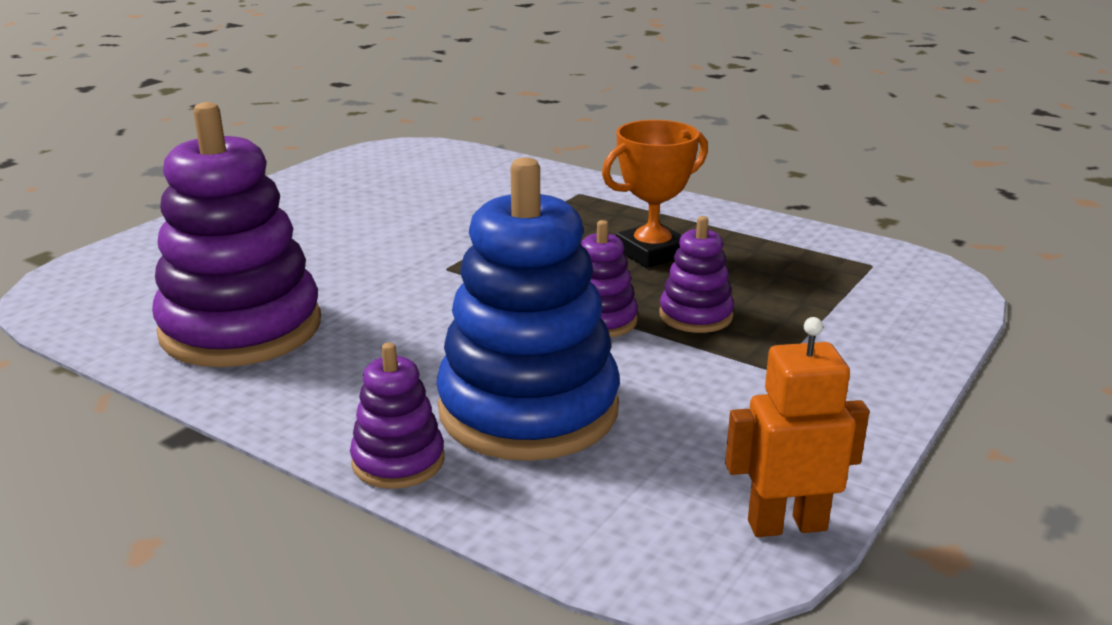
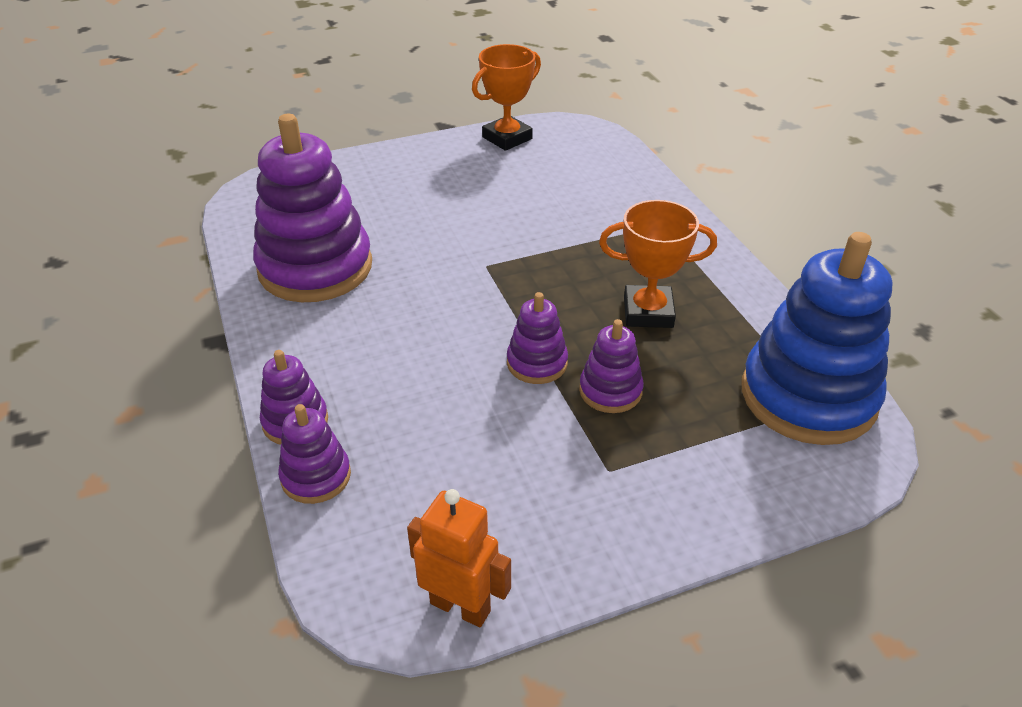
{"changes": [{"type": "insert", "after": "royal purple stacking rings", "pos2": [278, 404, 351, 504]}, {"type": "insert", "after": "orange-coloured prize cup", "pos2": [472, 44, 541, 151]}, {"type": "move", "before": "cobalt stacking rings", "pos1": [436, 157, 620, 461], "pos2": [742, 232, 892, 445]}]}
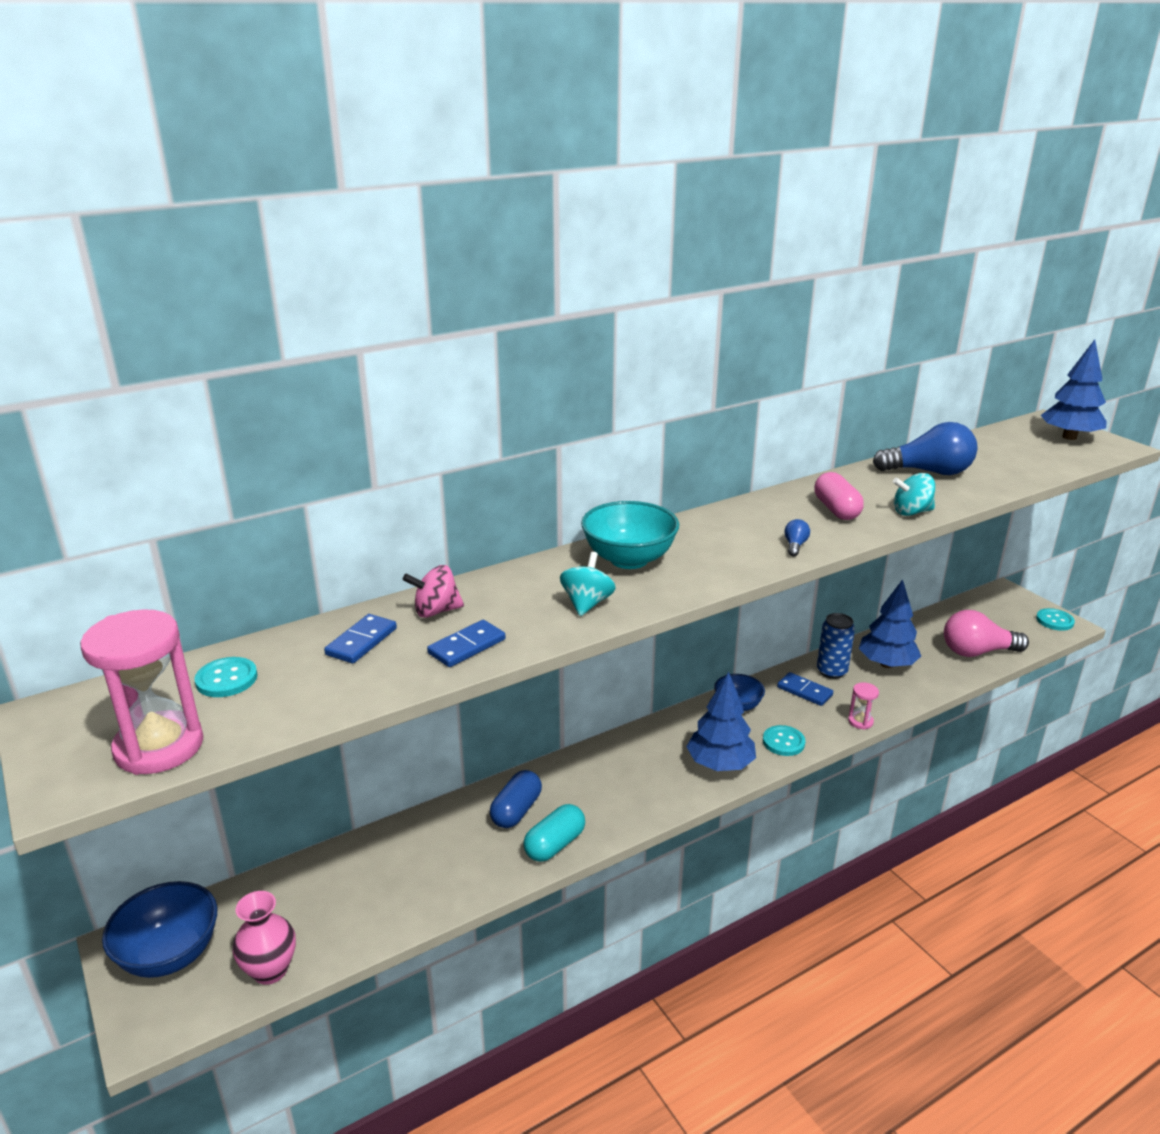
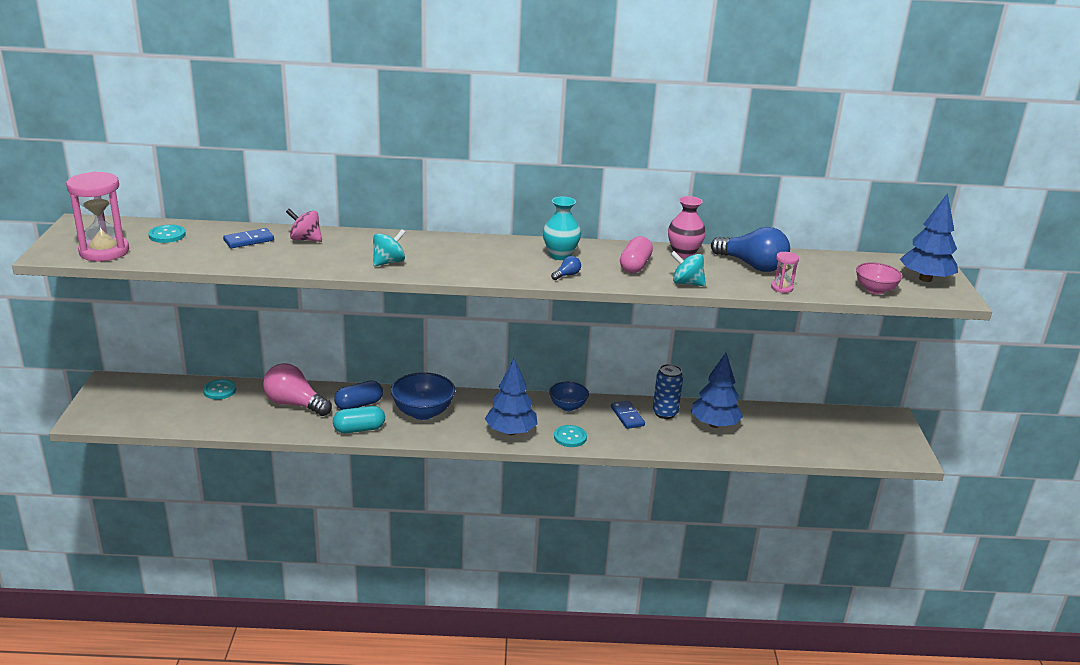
{"changes": [{"type": "move", "before": "teal button", "pos1": [1036, 608, 1075, 631], "pos2": [203, 379, 236, 400]}, {"type": "move", "before": "rose-pink light bulb", "pos1": [944, 610, 1029, 657], "pos2": [263, 363, 332, 416]}, {"type": "move", "before": "cobalt deep dish", "pos1": [102, 881, 217, 978], "pos2": [391, 372, 455, 420]}, {"type": "insert", "after": "teal flower vase", "pos2": [543, 196, 581, 260]}, {"type": "move", "before": "rose-pink flower vase", "pos1": [232, 891, 296, 985], "pos2": [668, 196, 706, 259]}, {"type": "move", "before": "rose-pink sandglass", "pos1": [848, 683, 879, 729], "pos2": [771, 252, 799, 293]}, {"type": "insert", "after": "rose-pink deep dish", "pos2": [856, 262, 903, 294]}, {"type": "delete", "before": "cobalt domino piece", "pos1": [427, 620, 505, 667]}, {"type": "delete", "before": "teal deep dish", "pos1": [581, 501, 679, 569]}]}
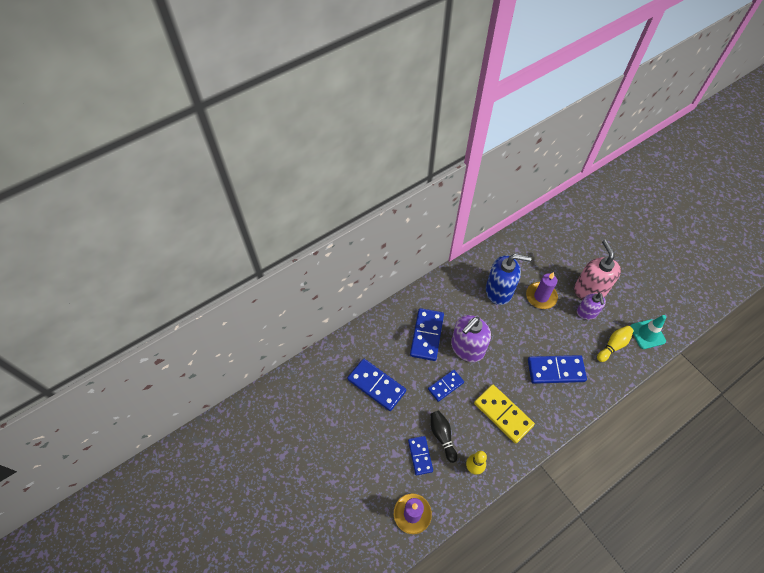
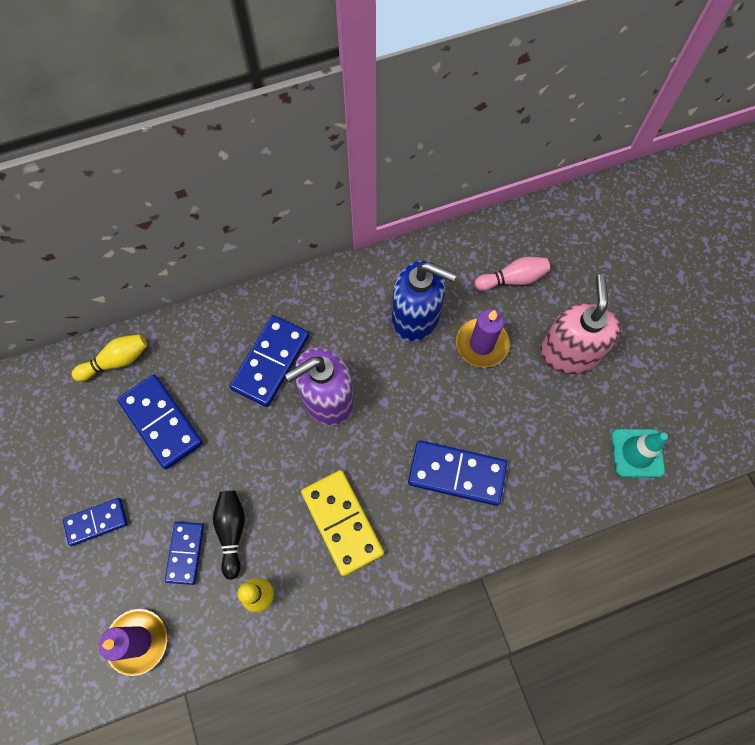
{"changes": [{"type": "move", "before": "cobalt domino piece", "pos1": [428, 370, 464, 402], "pos2": [63, 498, 128, 546]}, {"type": "move", "before": "golden bowling pin", "pos1": [597, 326, 634, 362], "pos2": [72, 334, 147, 381]}, {"type": "insert", "after": "rose-pink bowling pin", "pos2": [475, 257, 550, 291]}, {"type": "delete", "before": "royal purple soap pump", "pos1": [577, 293, 606, 320]}]}
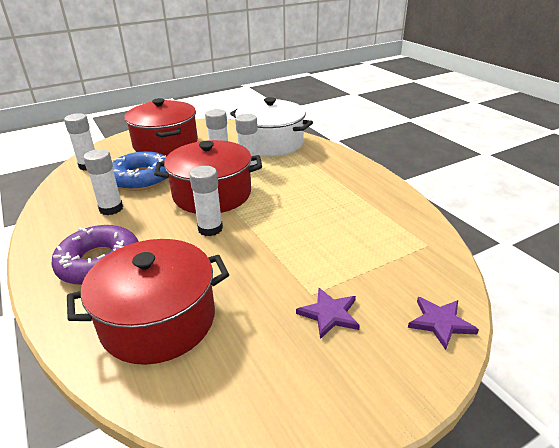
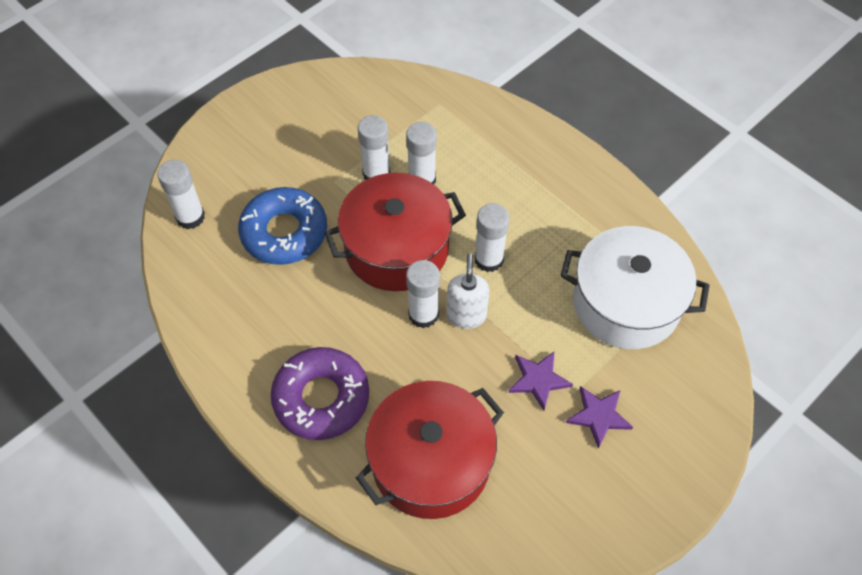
{"changes": [{"type": "insert", "after": "white soap pump", "pos2": [447, 253, 489, 329]}, {"type": "move", "before": "white glue stick", "pos1": [83, 149, 123, 215], "pos2": [474, 203, 510, 272]}, {"type": "move", "before": "royal purple five-pointed star", "pos1": [408, 297, 479, 350], "pos2": [508, 352, 573, 411]}, {"type": "move", "before": "white cooking pot", "pos1": [230, 97, 313, 157], "pos2": [560, 226, 710, 349]}, {"type": "delete", "before": "crimson cooking pot", "pos1": [124, 98, 198, 157]}]}
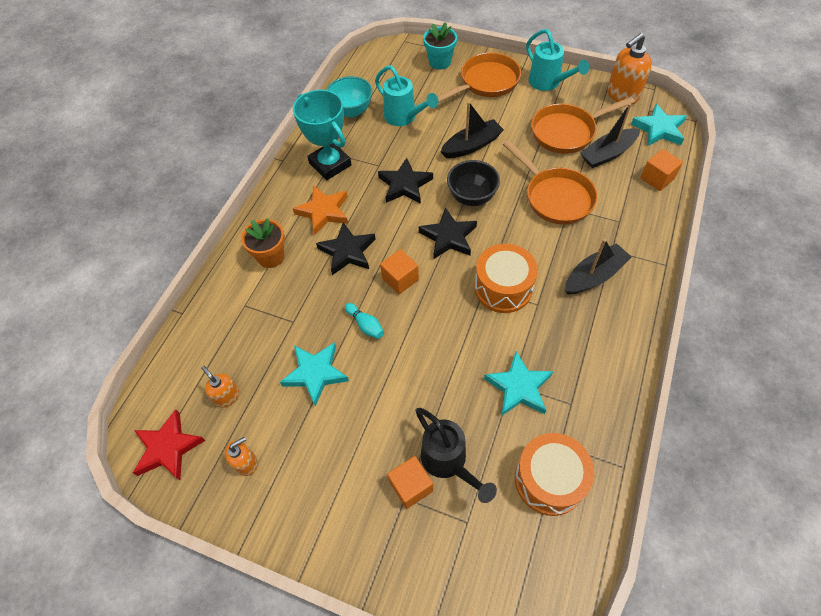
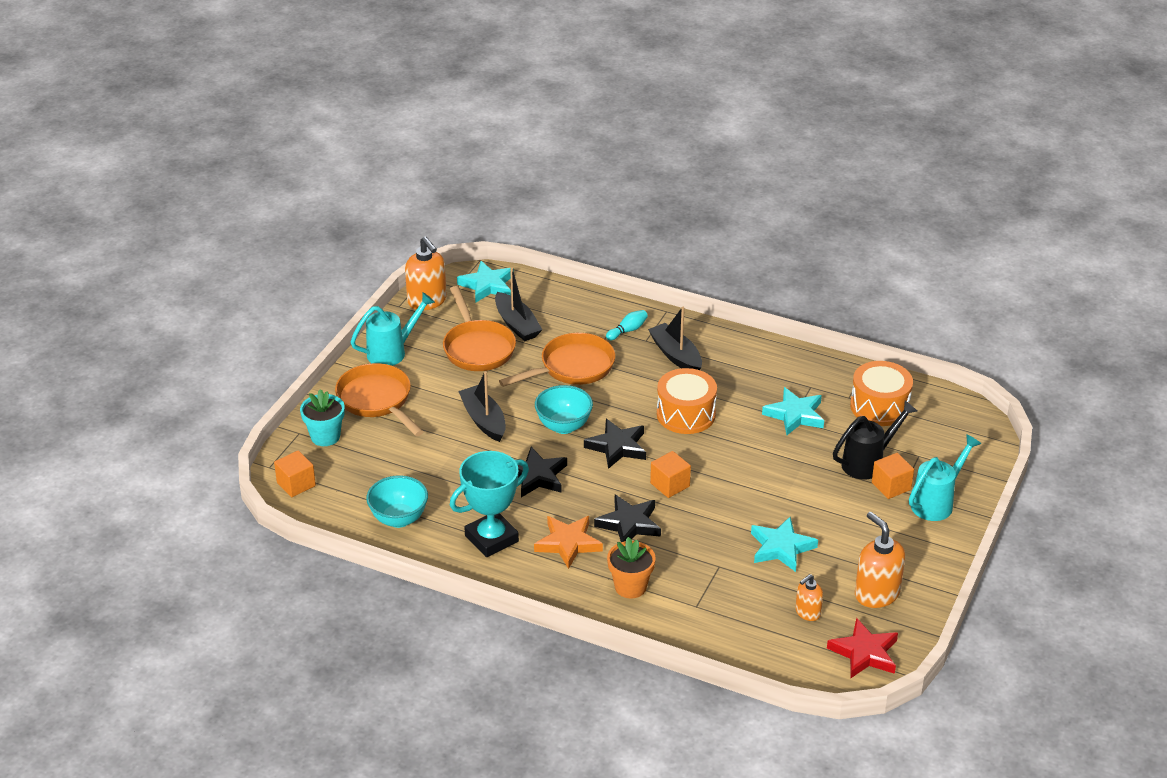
{"changes": [{"type": "move", "before": "orange-coloured solid cube", "pos1": [640, 149, 683, 191], "pos2": [274, 450, 316, 497]}, {"type": "recolor", "before": "black deep dish", "after": "teal deep dish", "pos1": [447, 160, 500, 206], "pos2": [535, 385, 593, 434]}, {"type": "move", "before": "teal bowling pin", "pos1": [345, 303, 384, 339], "pos2": [606, 310, 648, 341]}, {"type": "resize", "before": "orange-coloured soap pump", "pos1": [225, 437, 258, 476], "pos2": [855, 512, 905, 608], "scale": 1.75}, {"type": "move", "before": "teal watering can", "pos1": [375, 65, 439, 126], "pos2": [909, 434, 981, 521]}]}
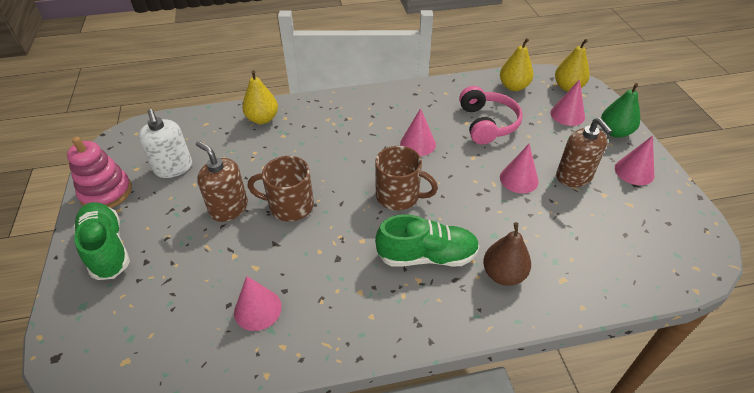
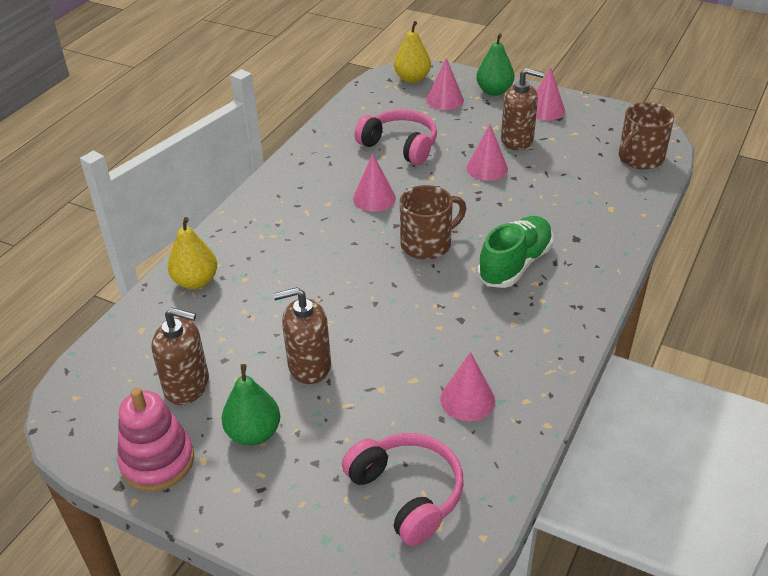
{"changes": [{"type": "recolor", "before": "white soap pump", "after": "brown soap pump", "pos1": [138, 109, 192, 178], "pos2": [151, 308, 209, 405]}, {"type": "insert", "after": "leaf-green toy pear", "pos2": [222, 364, 280, 446]}, {"type": "insert", "after": "rose-pink over-ear headphones", "pos2": [342, 433, 464, 546]}, {"type": "move", "before": "brown tea mug", "pos1": [248, 156, 314, 222], "pos2": [619, 102, 674, 169]}, {"type": "delete", "before": "leaf-green shoe", "pos1": [73, 202, 130, 280]}, {"type": "delete", "before": "brown toy pear", "pos1": [483, 222, 531, 286]}, {"type": "delete", "before": "golden toy pear", "pos1": [500, 38, 534, 91]}]}
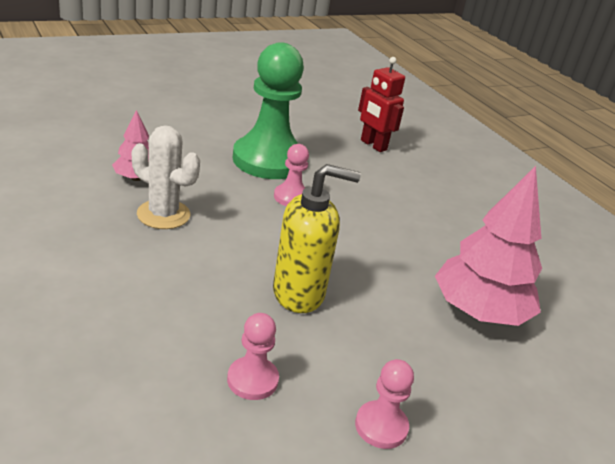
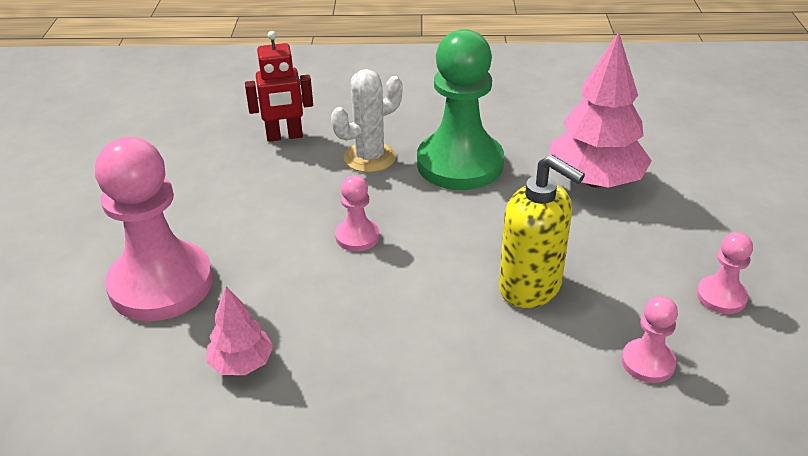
{"changes": [{"type": "insert", "after": "rose-pink pawn", "pos2": [95, 137, 213, 321]}, {"type": "move", "before": "white prickly plant", "pos1": [132, 125, 200, 229], "pos2": [331, 69, 402, 172]}, {"type": "move", "before": "leaf-green pawn", "pos1": [233, 42, 304, 179], "pos2": [417, 29, 504, 190]}, {"type": "rotate", "before": "golden soap pump", "pos1": [273, 164, 361, 313], "pos2": [499, 155, 585, 308], "turn": 105}]}
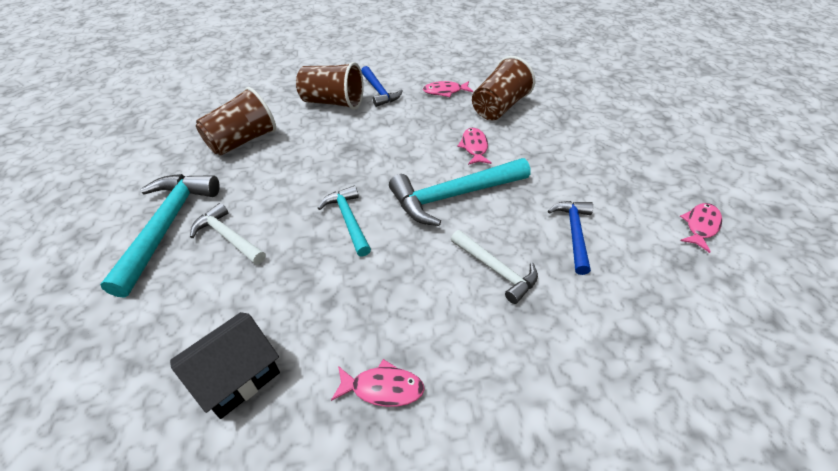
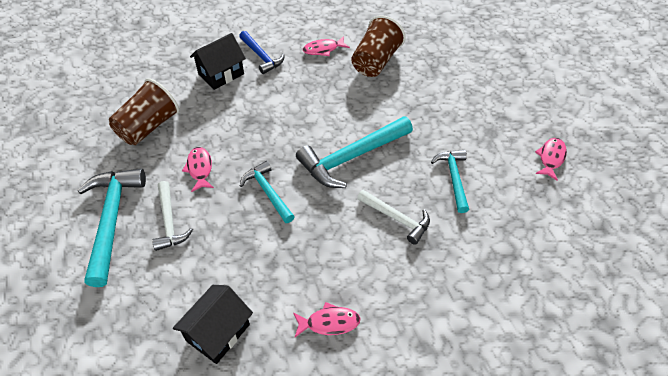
{"changes": [{"type": "rotate", "before": "white carpenter's hammer", "pos1": [190, 203, 266, 265], "pos2": [152, 181, 193, 251], "turn": -135}, {"type": "move", "before": "rose-pink fish", "pos1": [457, 128, 492, 165], "pos2": [182, 147, 214, 192]}, {"type": "replace", "before": "brown tumbler", "after": "black cottage", "pos1": [296, 62, 364, 110], "pos2": [190, 33, 246, 90]}, {"type": "recolor", "before": "cobalt carpenter's hammer", "after": "teal carpenter's hammer", "pos1": [548, 201, 593, 275], "pos2": [431, 150, 469, 213]}]}
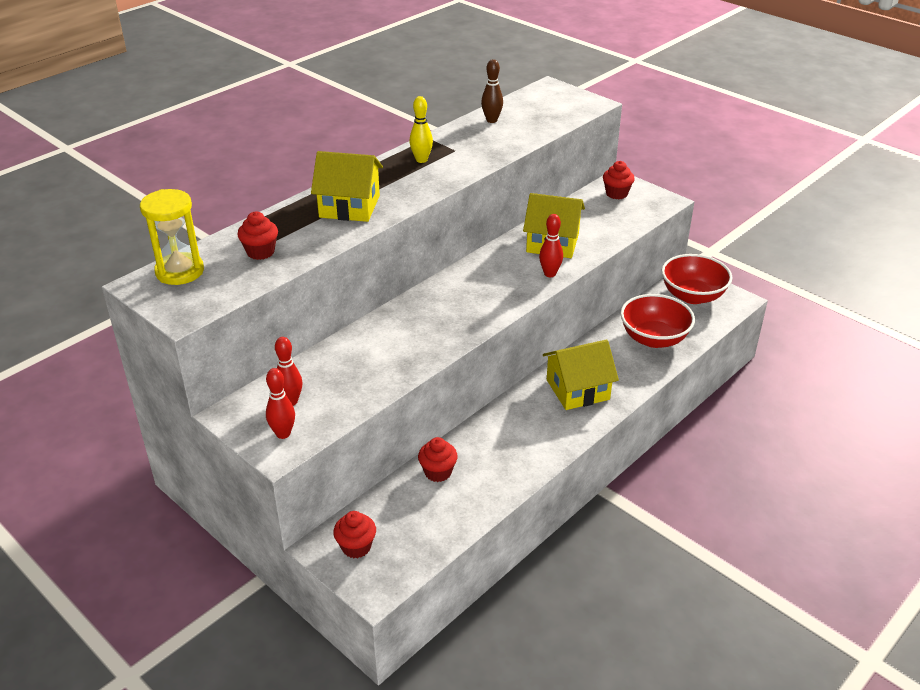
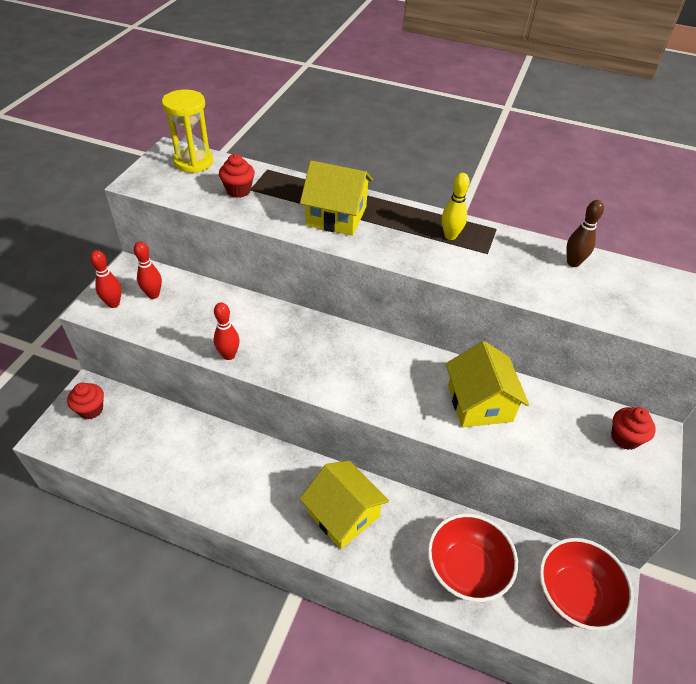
{"changes": [{"type": "move", "before": "crimson bowling pin", "pos1": [539, 214, 563, 277], "pos2": [214, 302, 240, 360]}, {"type": "rotate", "before": "golden cottage", "pos1": [311, 151, 383, 222], "pos2": [300, 160, 373, 236], "turn": -60}, {"type": "delete", "before": "crimson muffin", "pos1": [418, 437, 458, 482]}]}
